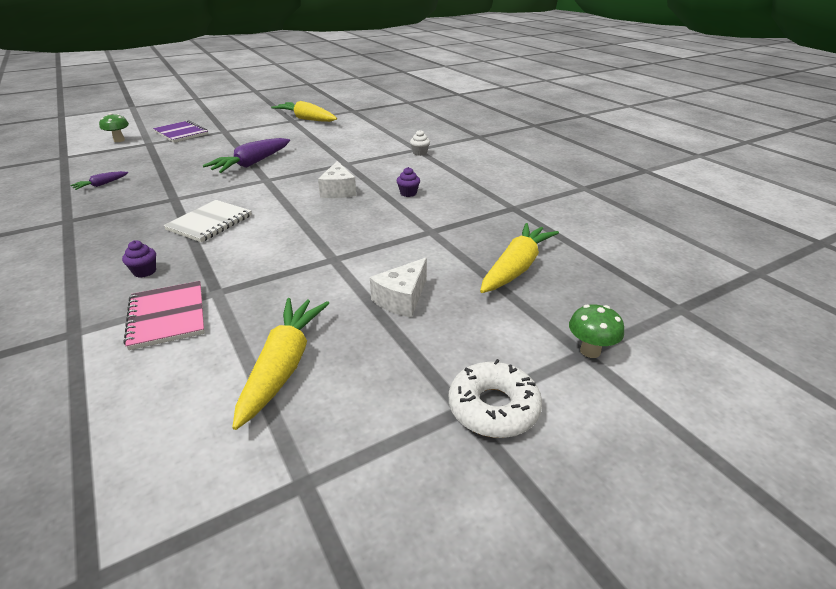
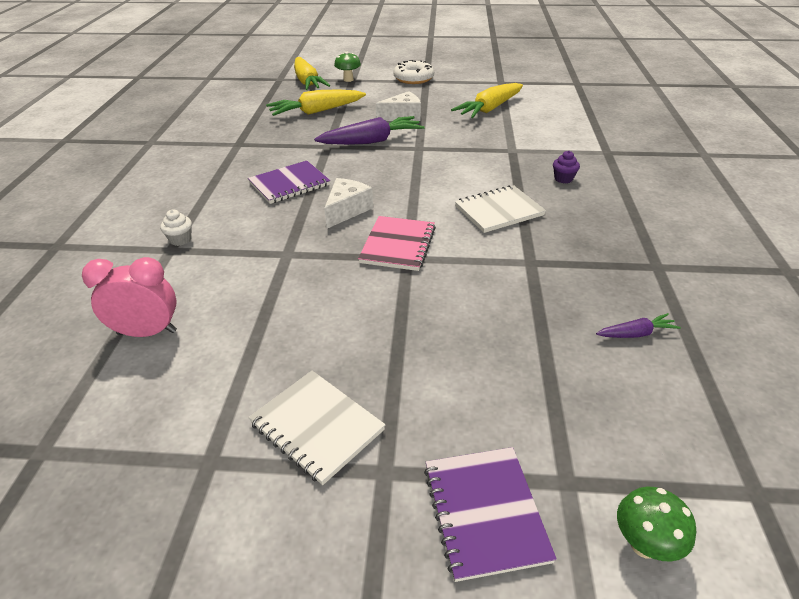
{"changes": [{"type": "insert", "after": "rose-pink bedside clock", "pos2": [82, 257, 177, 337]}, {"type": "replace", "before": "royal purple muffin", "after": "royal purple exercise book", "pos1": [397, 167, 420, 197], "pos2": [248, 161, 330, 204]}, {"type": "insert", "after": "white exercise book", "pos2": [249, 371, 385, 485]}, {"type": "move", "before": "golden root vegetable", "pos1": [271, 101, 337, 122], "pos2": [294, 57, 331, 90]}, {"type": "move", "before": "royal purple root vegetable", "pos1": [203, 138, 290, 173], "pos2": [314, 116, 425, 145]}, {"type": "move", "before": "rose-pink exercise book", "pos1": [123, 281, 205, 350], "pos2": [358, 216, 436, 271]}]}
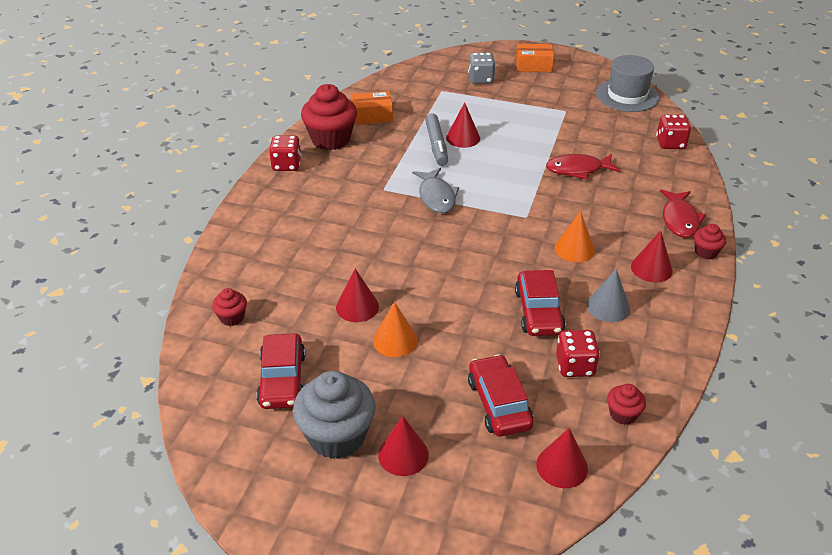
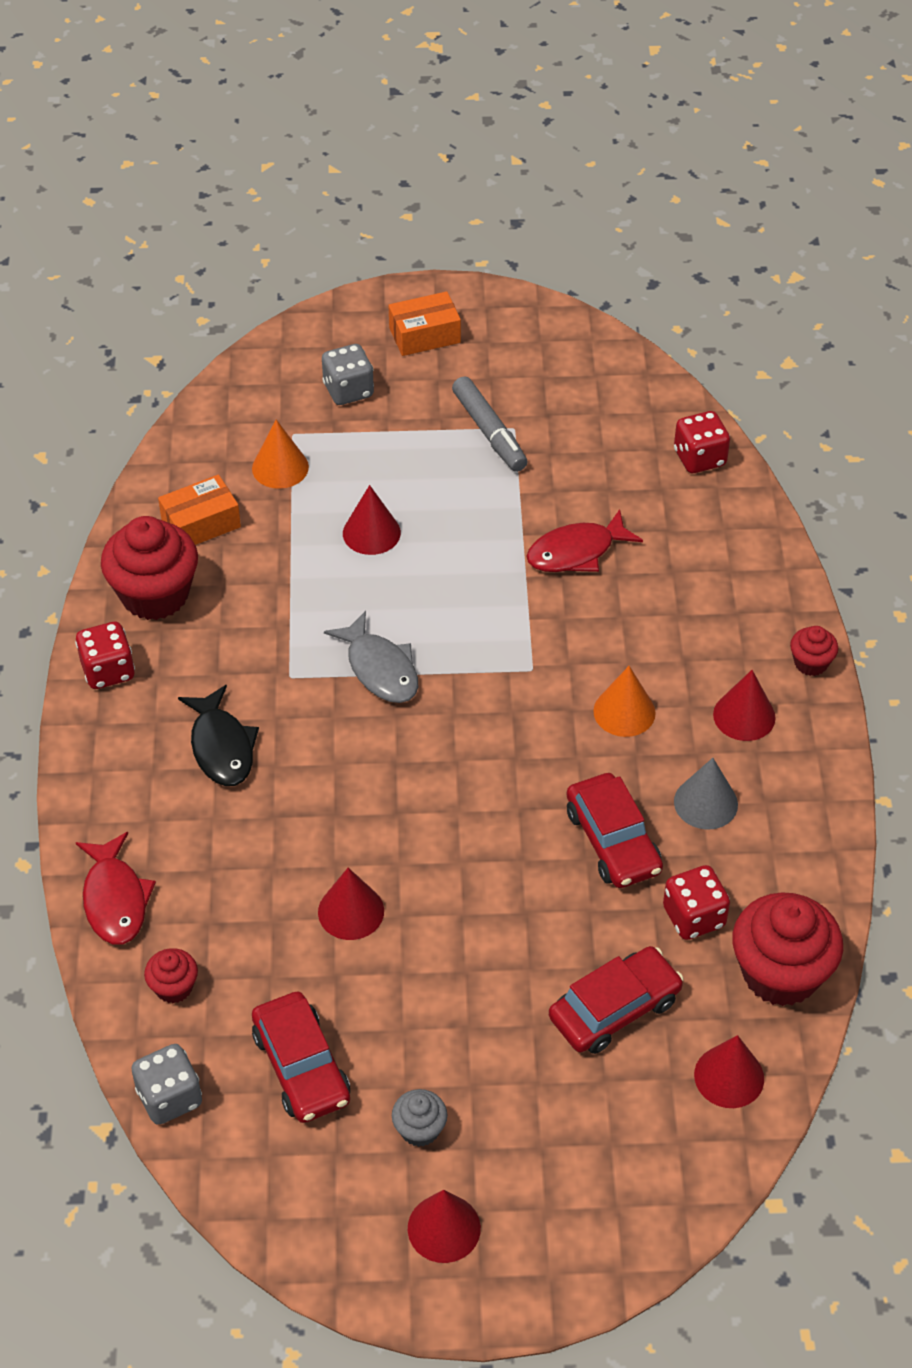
{"changes": [{"type": "move", "before": "crimson fish", "pos1": [660, 190, 706, 238], "pos2": [76, 832, 156, 945]}, {"type": "insert", "after": "grey die", "pos2": [132, 1044, 202, 1125]}, {"type": "insert", "after": "black fish", "pos2": [178, 685, 259, 786]}, {"type": "move", "before": "orange-coloured cone", "pos1": [373, 302, 418, 357], "pos2": [252, 420, 309, 489]}, {"type": "resize", "before": "grey muffin", "pos1": [293, 371, 376, 459], "pos2": [392, 1089, 447, 1147], "scale": 0.48}, {"type": "move", "before": "crimson cone", "pos1": [378, 416, 429, 476], "pos2": [408, 1190, 481, 1263]}, {"type": "move", "before": "grey felt pen", "pos1": [425, 113, 448, 166], "pos2": [452, 376, 528, 472]}, {"type": "rotate", "before": "crimson automobile", "pos1": [468, 354, 533, 436], "pos2": [549, 946, 684, 1054], "turn": 90}, {"type": "resize", "before": "crimson muffin", "pos1": [607, 384, 646, 425], "pos2": [732, 892, 843, 1006], "scale": 2.06}, {"type": "delete", "before": "grey top hat", "pos1": [596, 55, 659, 112]}]}
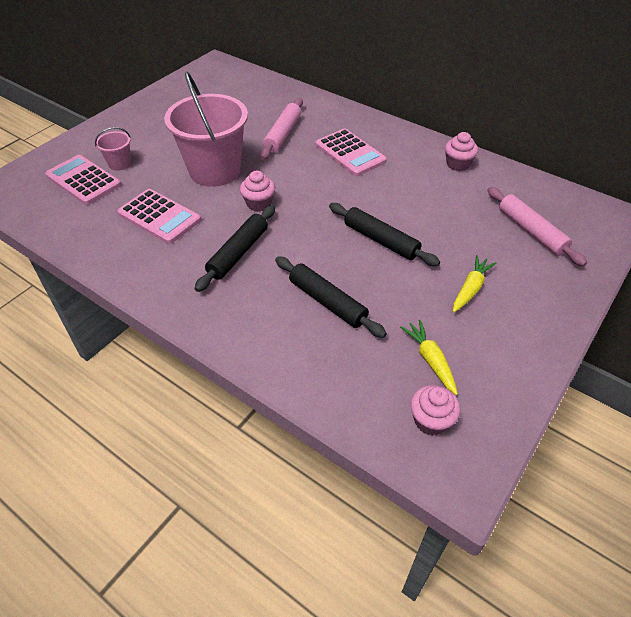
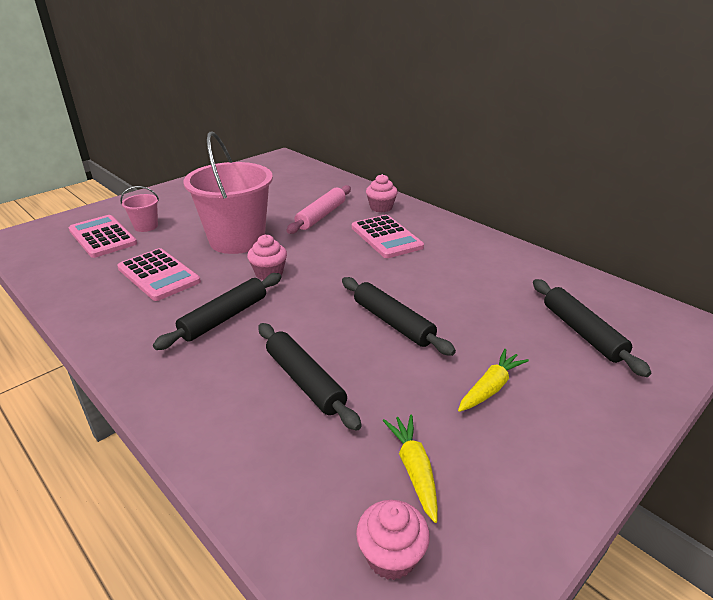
{"changes": [{"type": "move", "before": "rose-pink muffin", "pos1": [445, 132, 478, 171], "pos2": [366, 174, 398, 212]}, {"type": "recolor", "before": "rose-pink rolling pin", "after": "black rolling pin", "pos1": [487, 187, 587, 266], "pos2": [533, 279, 651, 377]}]}
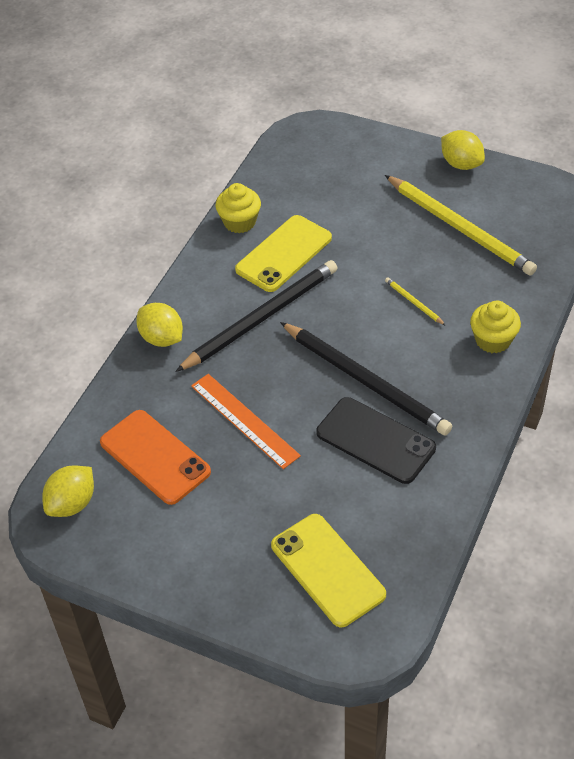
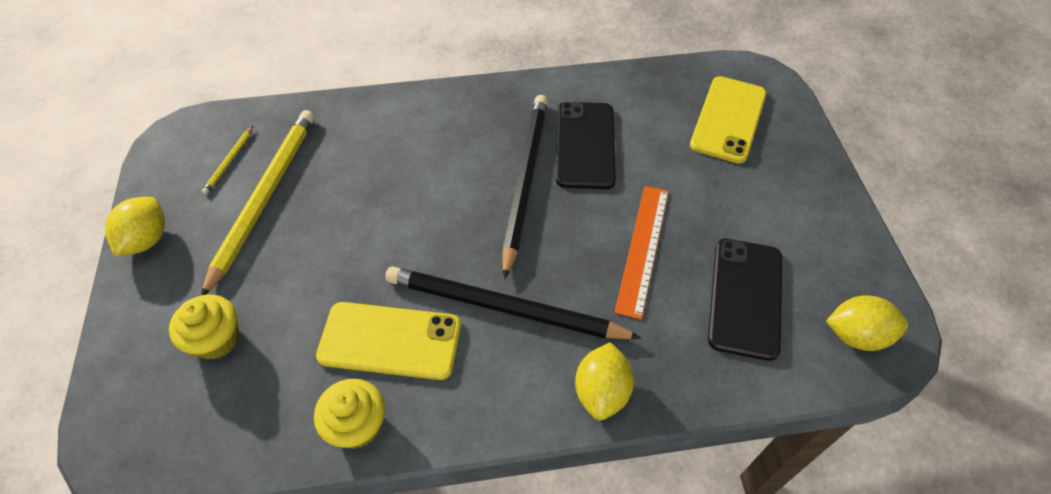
{"changes": [{"type": "move", "before": "golden muffin", "pos1": [470, 301, 521, 353], "pos2": [169, 294, 239, 360]}, {"type": "move", "before": "golden lead pencil", "pos1": [385, 277, 446, 326], "pos2": [202, 126, 253, 194]}, {"type": "recolor", "before": "orange-coloured mobile phone", "after": "black mobile phone", "pos1": [100, 410, 211, 505], "pos2": [708, 239, 782, 361]}]}
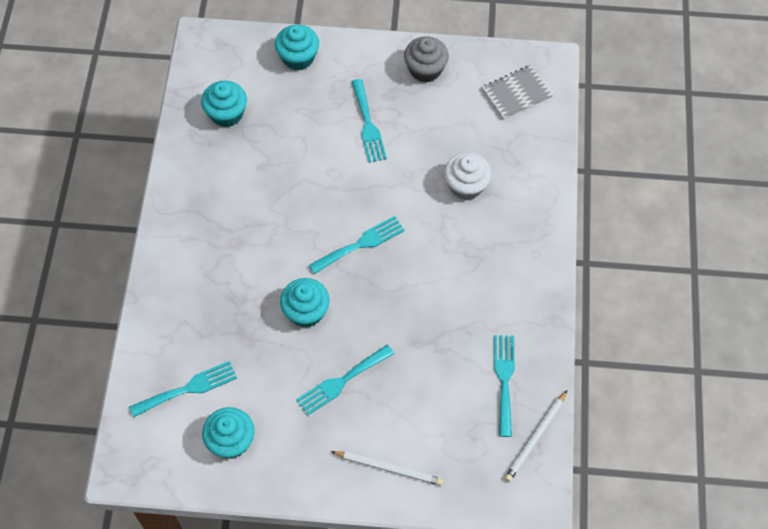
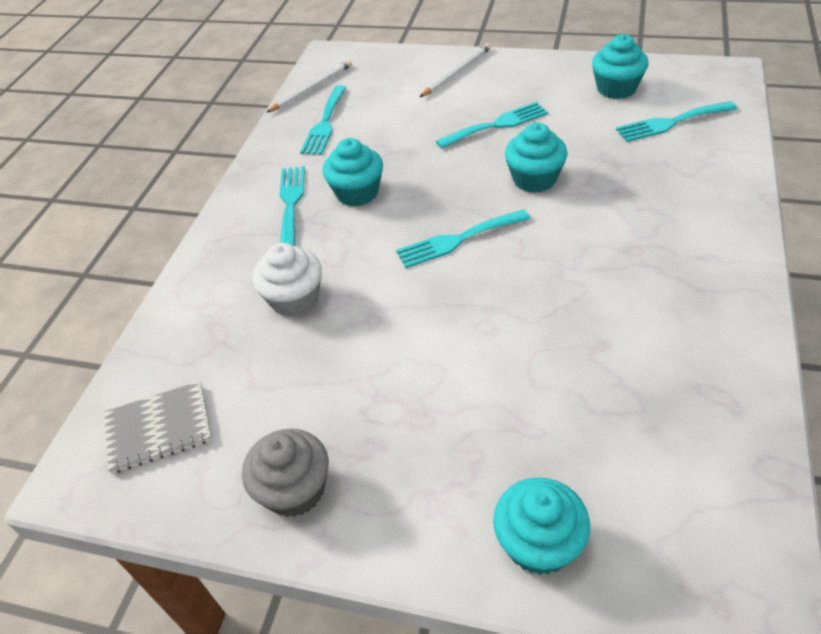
{"changes": [{"type": "move", "before": "teal dinner fork", "pos1": [351, 79, 387, 163], "pos2": [280, 166, 305, 246]}, {"type": "move", "before": "teal muffin", "pos1": [201, 81, 247, 127], "pos2": [323, 138, 383, 206]}, {"type": "rotate", "before": "white lead pencil", "pos1": [331, 451, 443, 486], "pos2": [420, 43, 491, 97], "turn": 105}]}
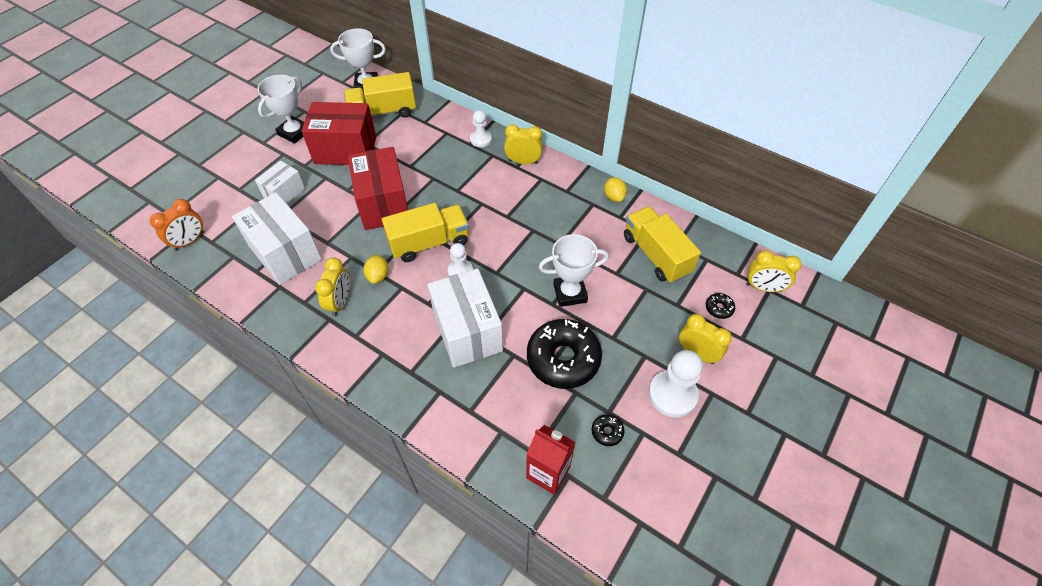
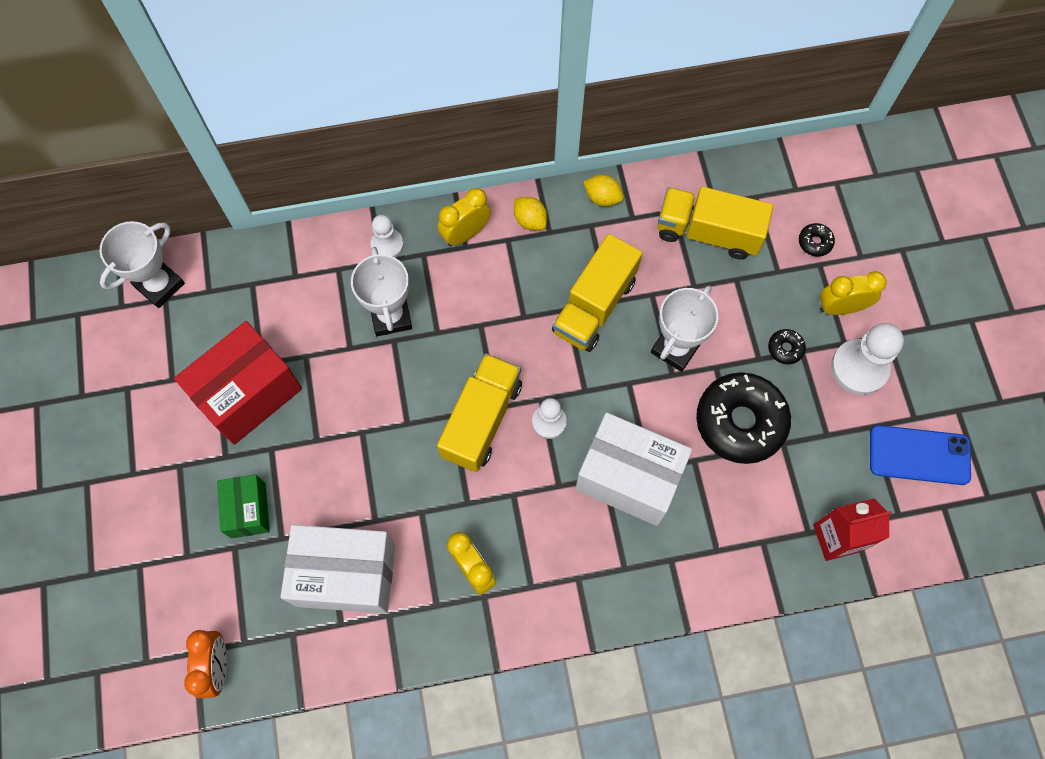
{"changes": [{"type": "recolor", "before": "white parcel", "after": "leaf-green parcel", "pos1": [255, 160, 305, 204], "pos2": [217, 474, 270, 538]}, {"type": "move", "before": "white prize cup", "pos1": [257, 75, 304, 144], "pos2": [351, 247, 412, 336]}, {"type": "move", "before": "golden lemon", "pos1": [363, 255, 389, 284], "pos2": [514, 197, 547, 230]}, {"type": "move", "before": "golden lorry", "pos1": [344, 72, 416, 118], "pos2": [552, 234, 642, 352]}, {"type": "move", "before": "black doughnut", "pos1": [592, 414, 625, 446], "pos2": [768, 329, 806, 364]}, {"type": "insert", "after": "cobalt mobile phone", "pos2": [870, 425, 971, 485]}, {"type": "delete", "before": "crimson parcel", "pos1": [348, 147, 408, 230]}, {"type": "delete", "before": "golden bedside clock", "pos1": [747, 250, 802, 292]}]}
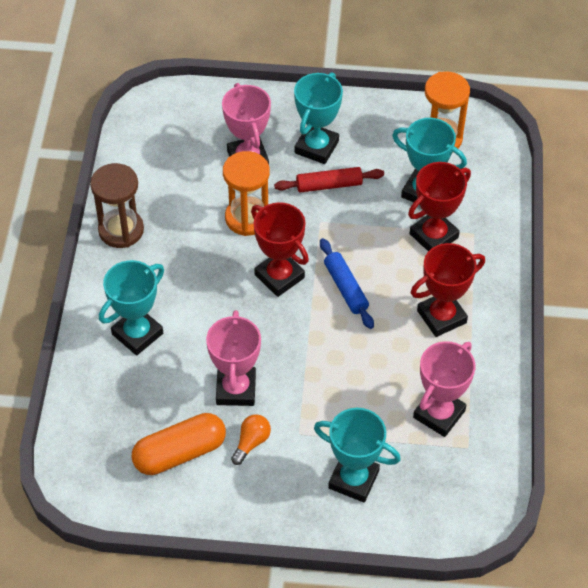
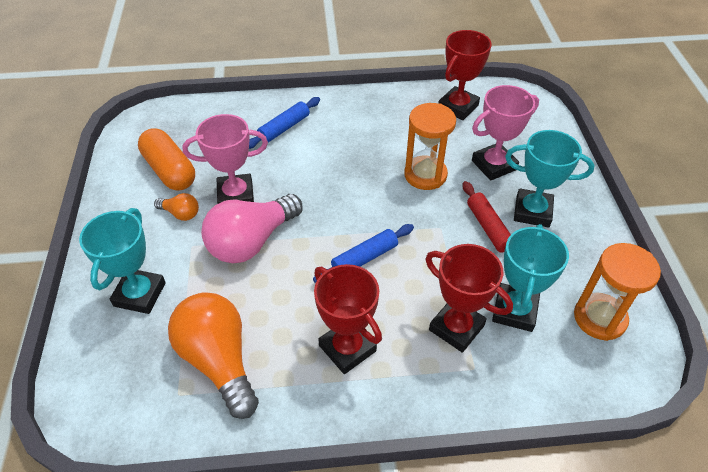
{"changes": [{"type": "replace", "before": "rose-pink prize cup", "after": "orange-coloured light bulb", "pos1": [413, 341, 475, 437], "pos2": [168, 292, 259, 419]}, {"type": "insert", "after": "rose-pink light bulb", "pos2": [201, 194, 302, 263]}, {"type": "replace", "before": "teal prize cup", "after": "cobalt rolling pin", "pos1": [99, 260, 164, 355], "pos2": [249, 97, 320, 149]}, {"type": "move", "before": "crimson prize cup", "pos1": [251, 202, 309, 297], "pos2": [438, 30, 492, 120]}, {"type": "delete", "before": "brown sandglass", "pos1": [90, 163, 144, 248]}]}
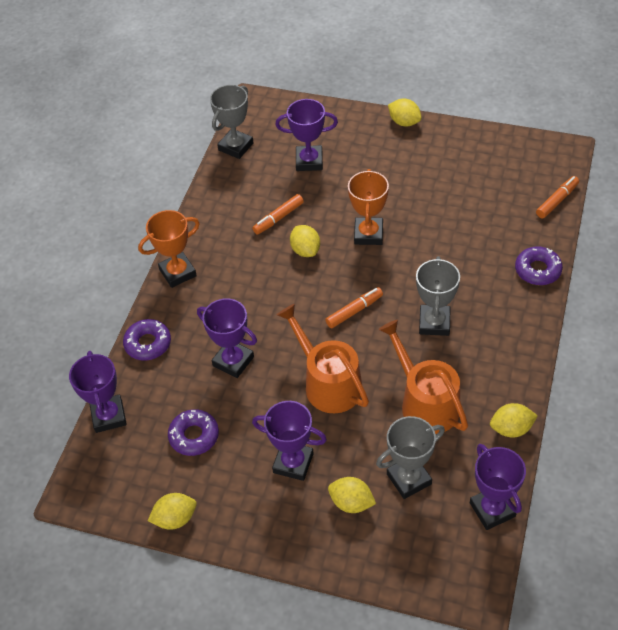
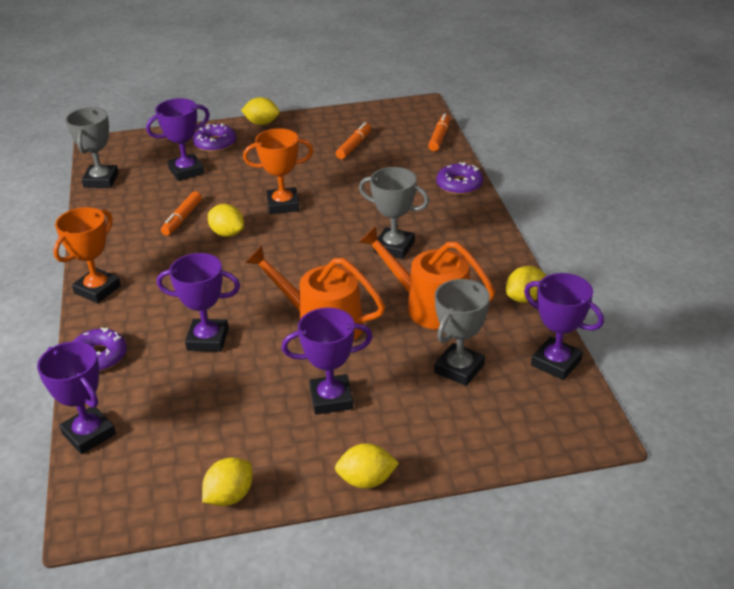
{"changes": [{"type": "move", "before": "royal purple doughnut", "pos1": [168, 409, 219, 456], "pos2": [193, 124, 236, 152]}, {"type": "rotate", "before": "orange-coloured prize cup", "pos1": [348, 169, 389, 245], "pos2": [243, 128, 313, 214], "turn": -75}, {"type": "move", "before": "golden lemon", "pos1": [328, 477, 376, 513], "pos2": [335, 443, 399, 489]}, {"type": "move", "before": "orange-coloured felt pen", "pos1": [325, 287, 383, 328], "pos2": [336, 122, 371, 159]}, {"type": "rotate", "before": "grey prize cup", "pos1": [416, 256, 460, 336], "pos2": [359, 167, 429, 259], "turn": -45}]}
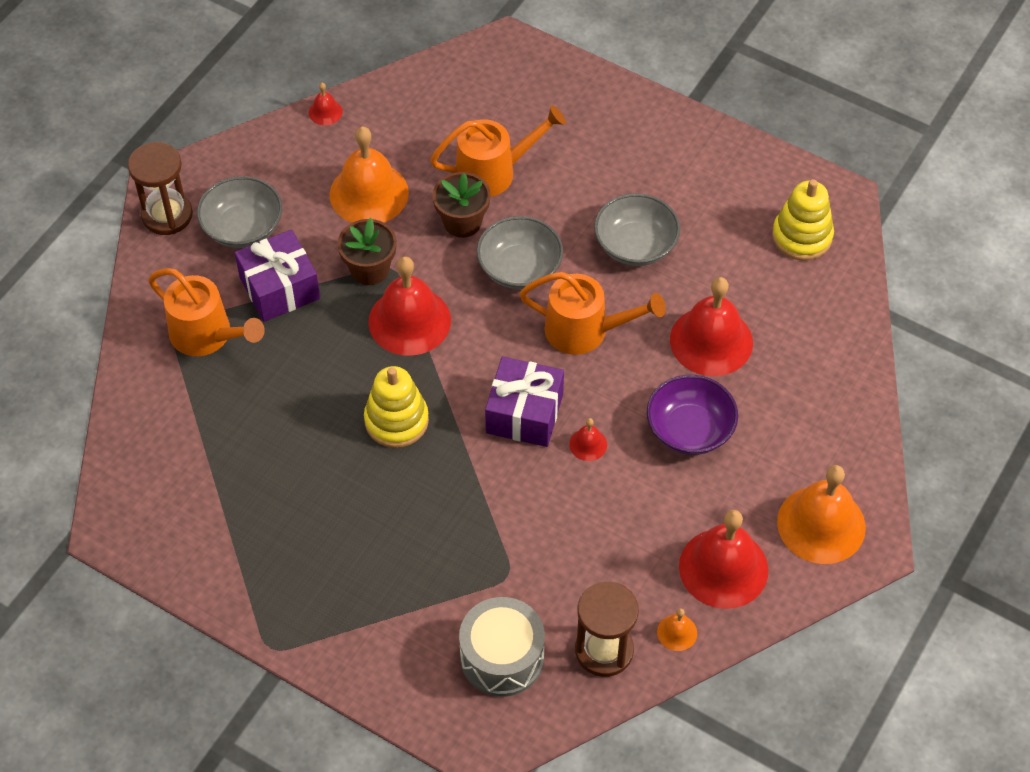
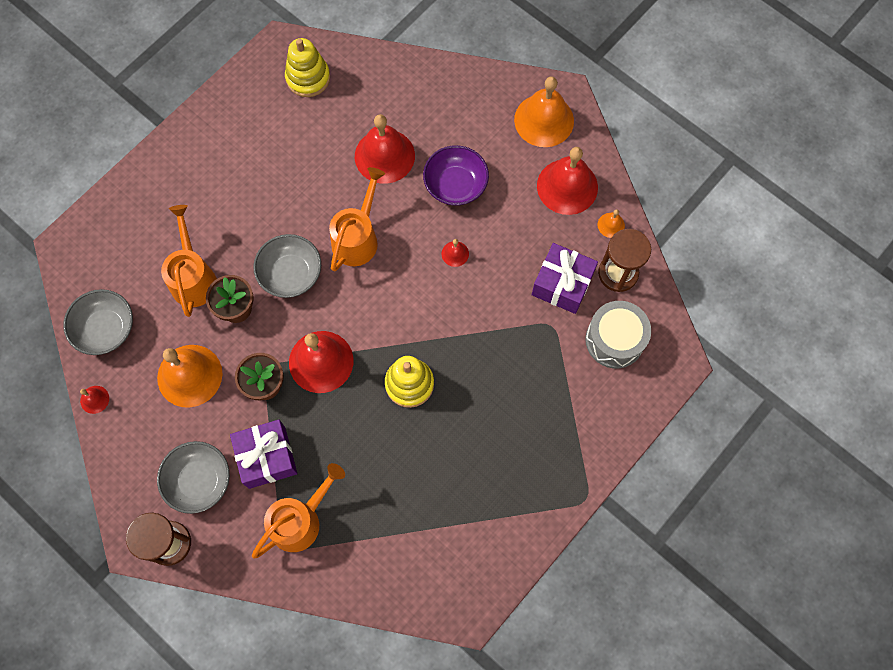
{"changes": [{"type": "move", "before": "grey deep dish", "pos1": [594, 193, 680, 266], "pos2": [63, 289, 133, 355]}, {"type": "move", "before": "royal purple gift", "pos1": [485, 357, 564, 447], "pos2": [532, 243, 598, 314]}]}
